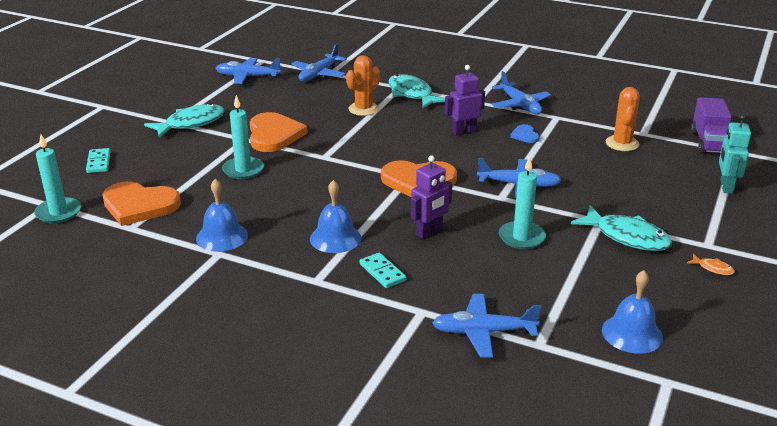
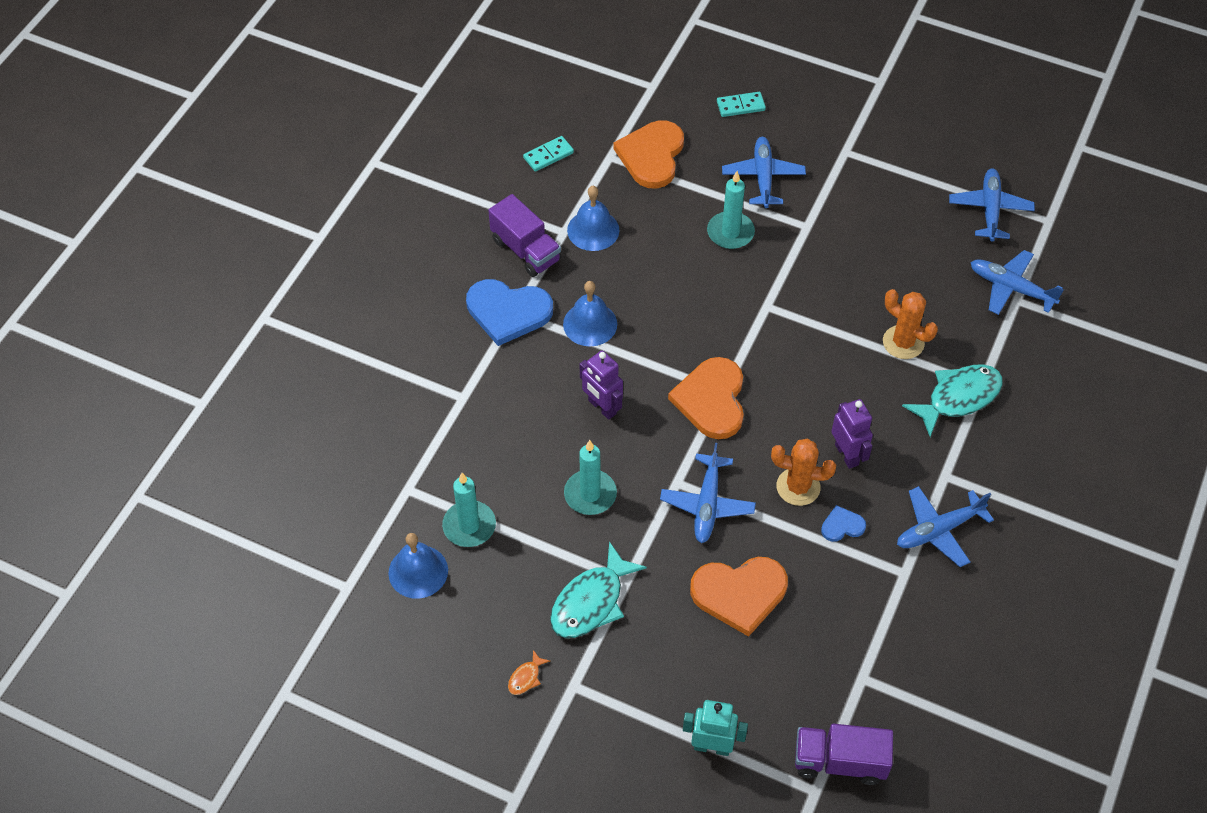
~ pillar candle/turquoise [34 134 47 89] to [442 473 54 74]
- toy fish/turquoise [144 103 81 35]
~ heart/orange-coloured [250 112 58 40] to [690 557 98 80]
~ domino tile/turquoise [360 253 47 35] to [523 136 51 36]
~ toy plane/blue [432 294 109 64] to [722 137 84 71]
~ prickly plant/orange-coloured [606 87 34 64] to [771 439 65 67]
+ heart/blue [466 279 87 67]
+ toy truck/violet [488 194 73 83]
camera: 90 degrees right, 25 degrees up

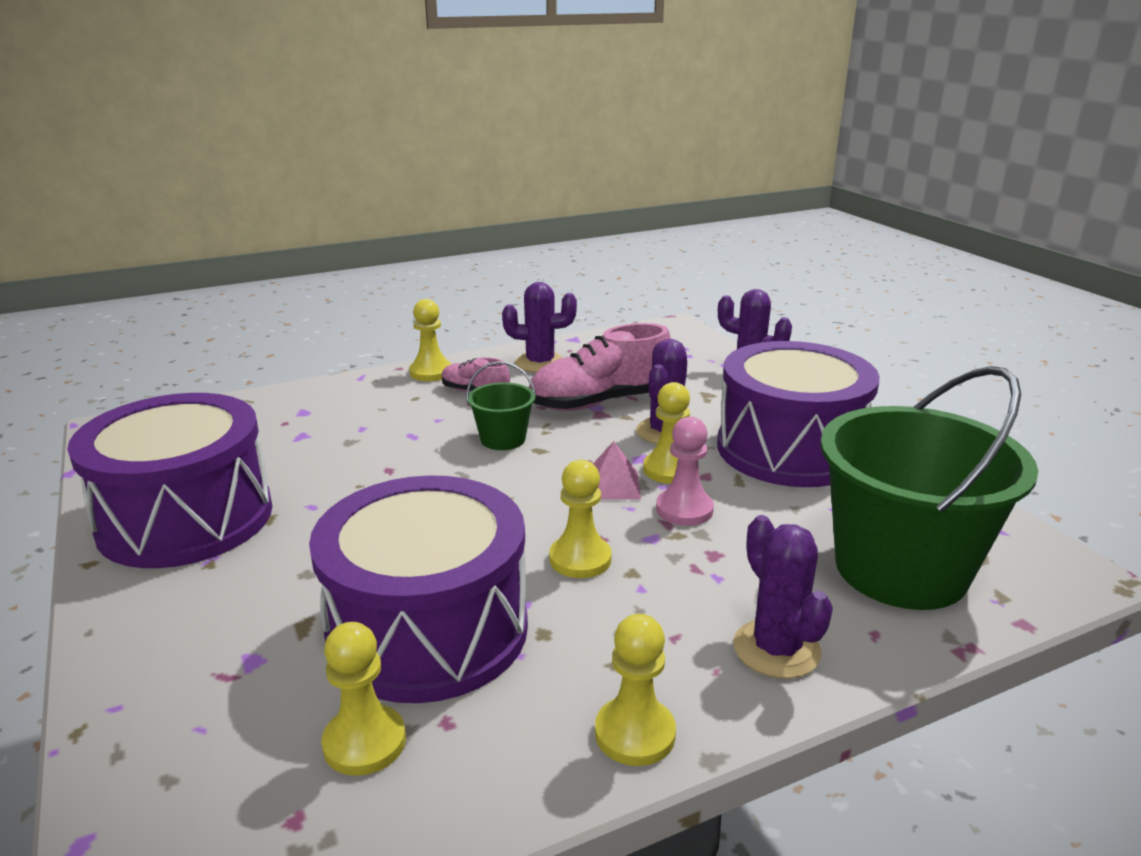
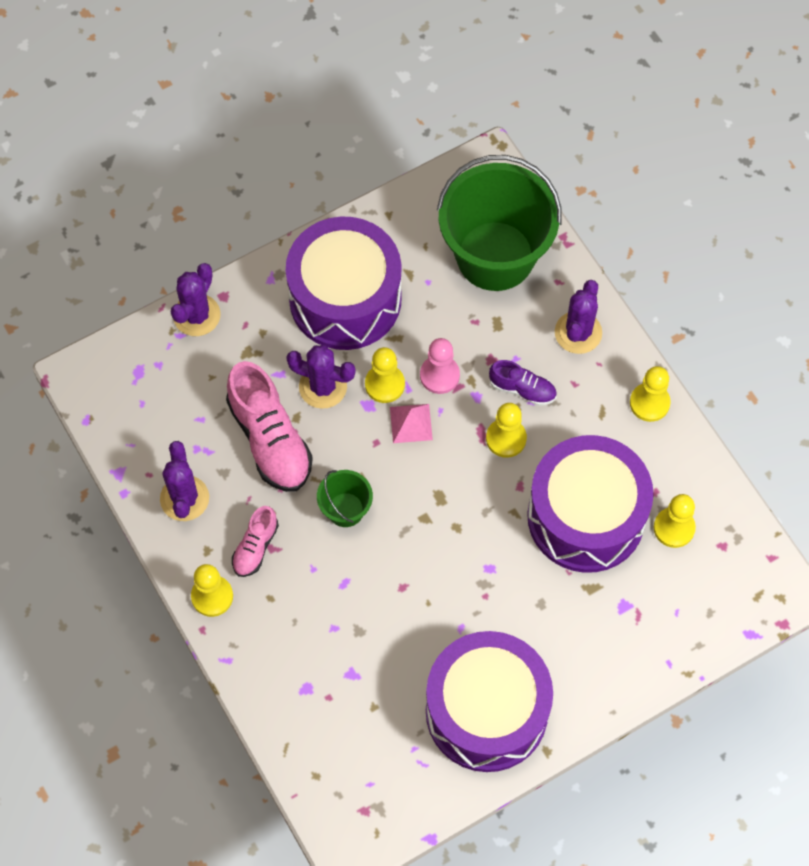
~ prickly plant/violet [733 515 100 164] = [555 280 47 74] 45 degrees counterclockwise
+ shoe/violet [489 360 68 46]
camera: 95 degrees left, 40 degrees up

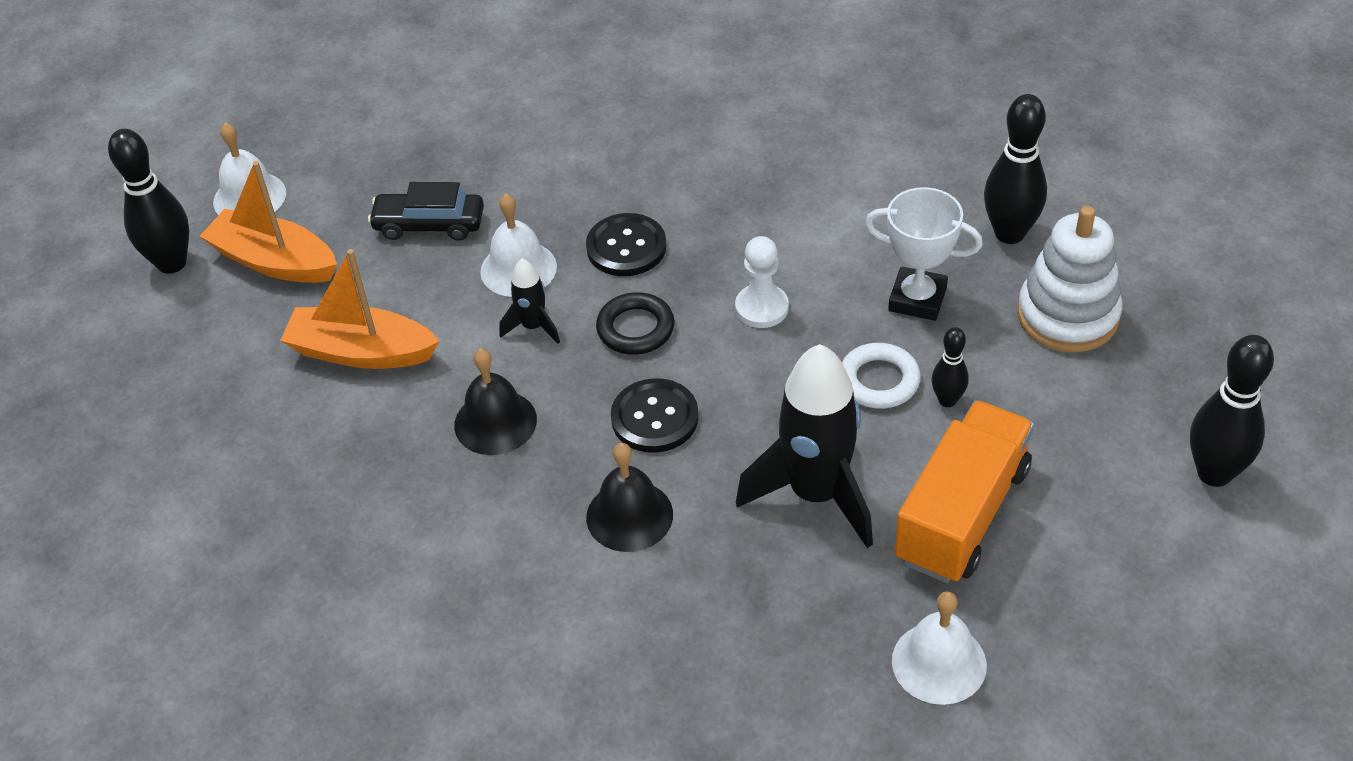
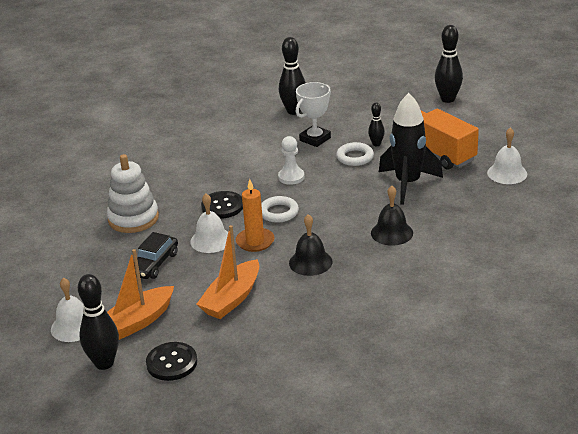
~ toy rocket/ebony [499 258 61 86] to pillar candle/orange-coloured [236 179 39 73]
~ hoop/ebony [596 292 79 63] to hoop/pure white [261 196 38 27]
~ shirt button/ebony [611 378 88 75] to [146 342 51 39]
~ stacking toy/pure white [1017 206 106 147] to [107 154 52 79]
camera: 70 degrees left, 15 degrees down

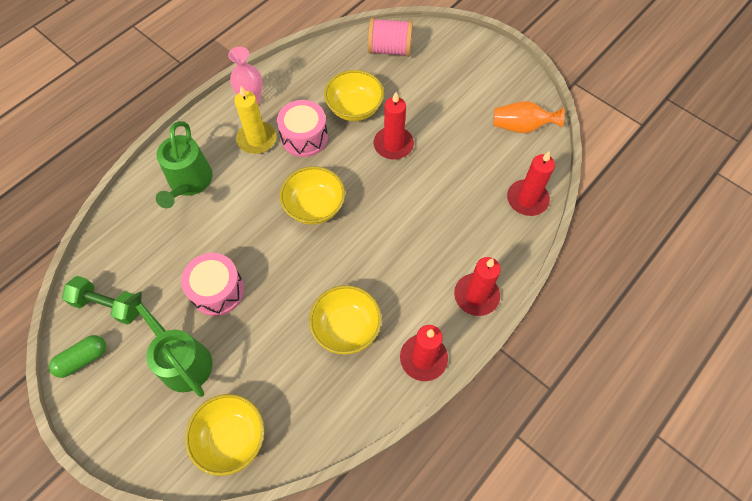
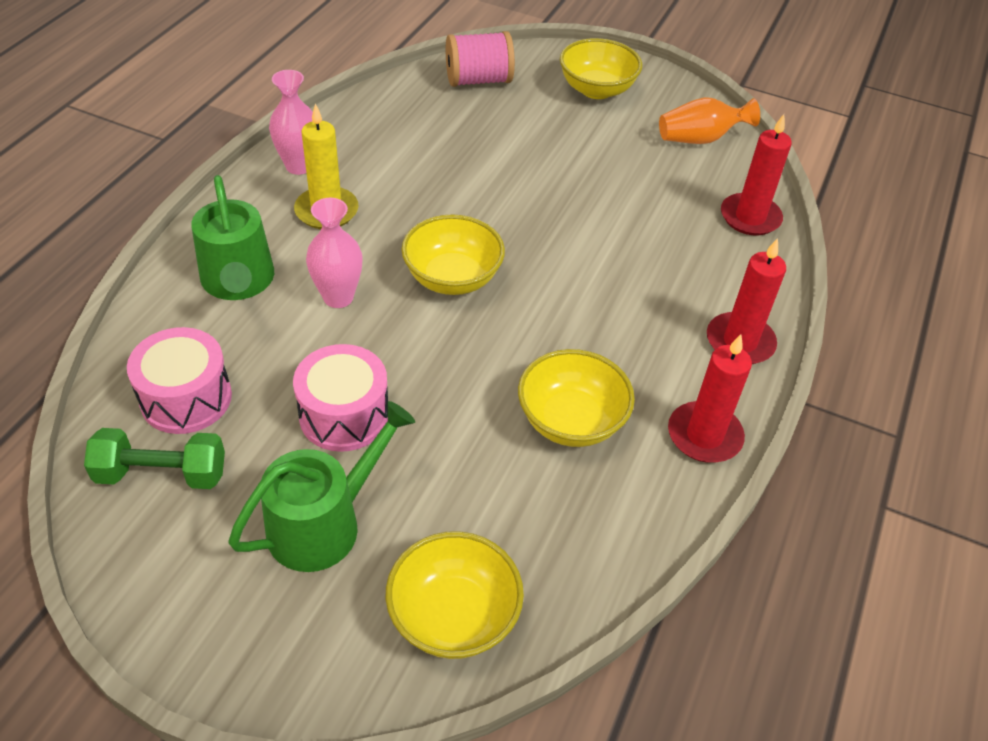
- capsule/green [49 335 57 43]
~ sprinkling can/green [124 291 88 106] = [228 401 187 171] 105 degrees clockwise
~ drum/rosy [277 100 51 57] to [127 327 105 107]
~ bowl/golden [324 70 60 51] to [560 38 82 61]
- pillar candle/red [374 92 40 67]
+ tall vase/rosy [306 198 57 110]
camera: 20 degrees left, 15 degrees down

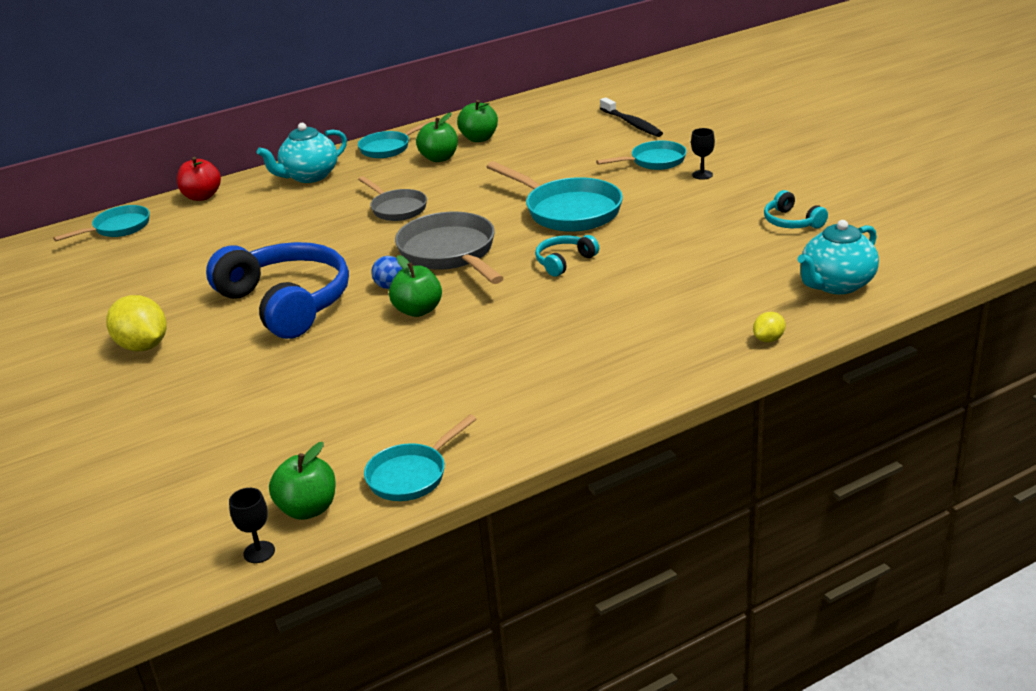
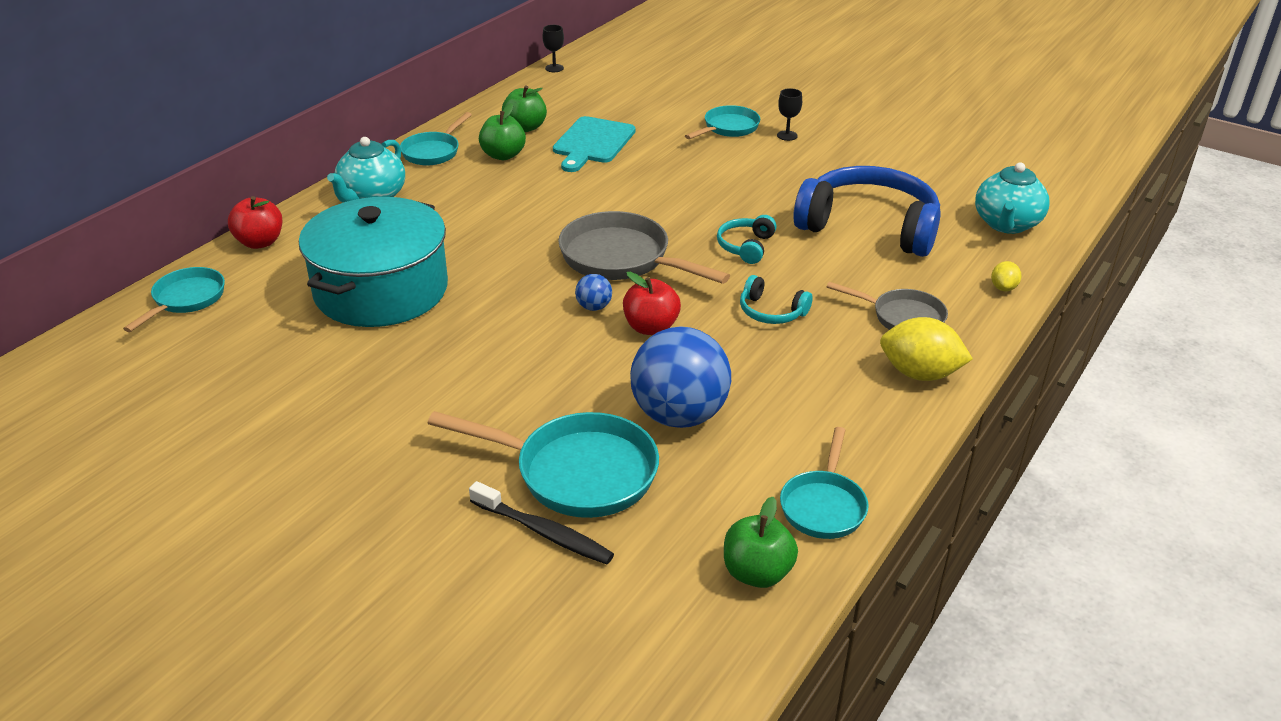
~ citrus fruit/golden [106 295 61 56] to [880 317 93 64]
~ headphones/blue [206 242 143 97] to [793 166 148 91]
~ wine glass/ebony [229 488 46 75] to [542 25 22 47]
~ skillet/gray [358 176 69 45] to [826 282 122 48]
~ toy apple/green [389 255 53 62] to toy apple/red [623 272 58 63]
~ skillet/turquoise [487 161 136 71] to [428 411 231 107]
~ dental brush/ebony [600 97 63 40] to [469 481 145 84]
~ headphones/turquoise [764 190 64 38] to [740 275 73 49]
+ stockpot/turquoise [299 197 149 130]
+ bread board/turquoise [553 116 83 56]
+ play ball/blue [630 326 101 102]
camera: 30 degrees left, 5 degrees up

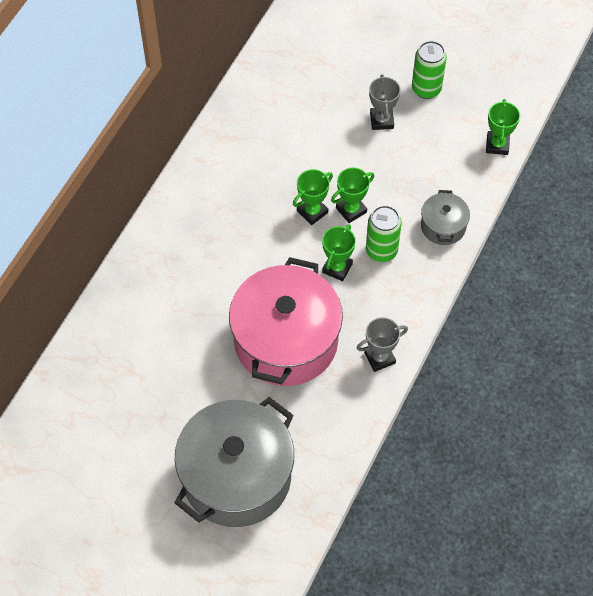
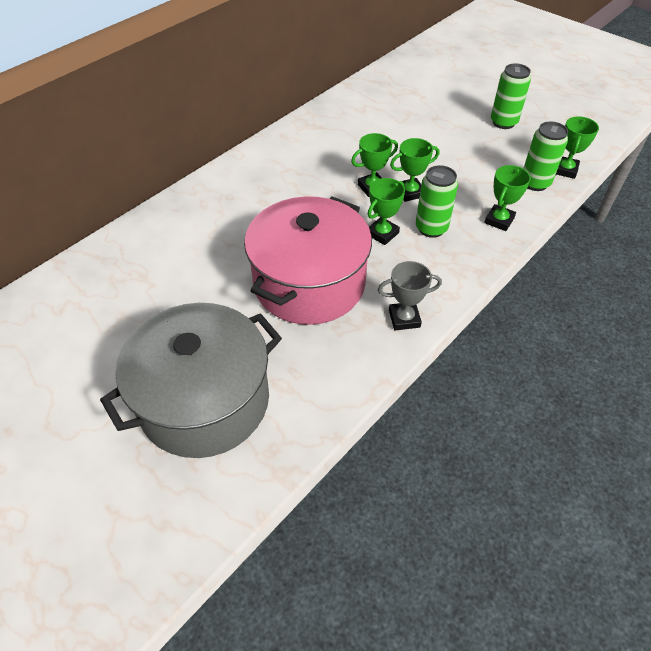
- award cup/gray [369 74 31 56]
~ stockpot/gray [421 190 49 55] to award cup/green [484 165 47 66]
+ can/green [523 121 45 70]
camera: 15 degrees right, 10 degrees down

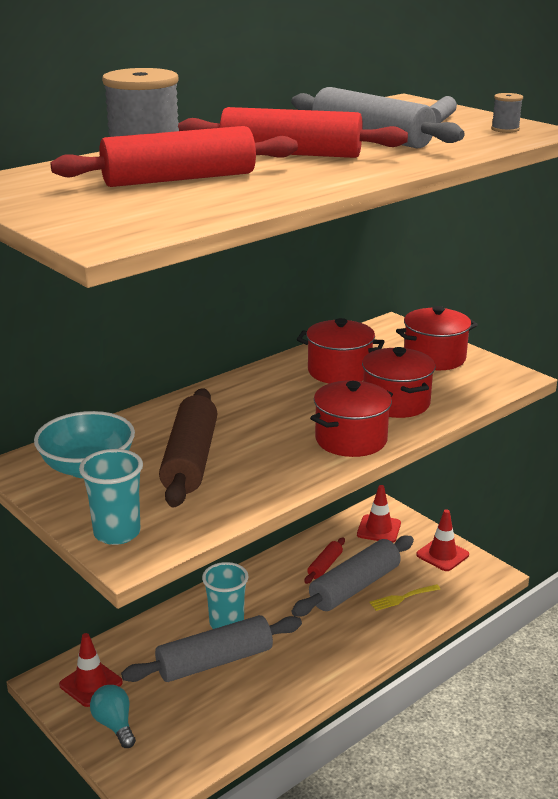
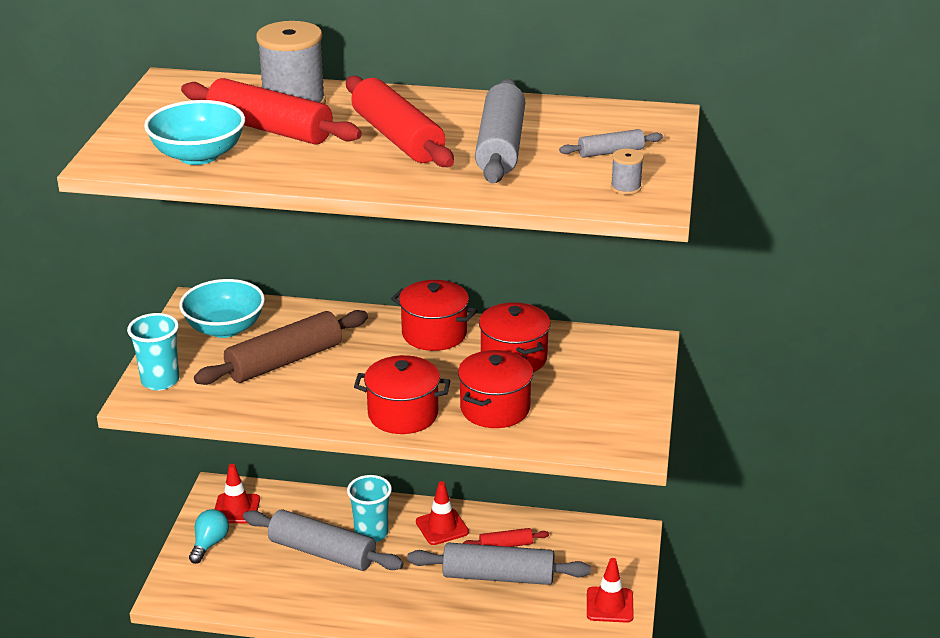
~ safety cone/red [357 485 44 58] to [416 481 53 64]
- table fork/golden [369 584 71 27]
~ stockpot/red [396 306 82 64] to [391 280 87 71]
+ bowl/turquoise [144 100 101 65]
camera: 50 degrees right, 5 degrees up

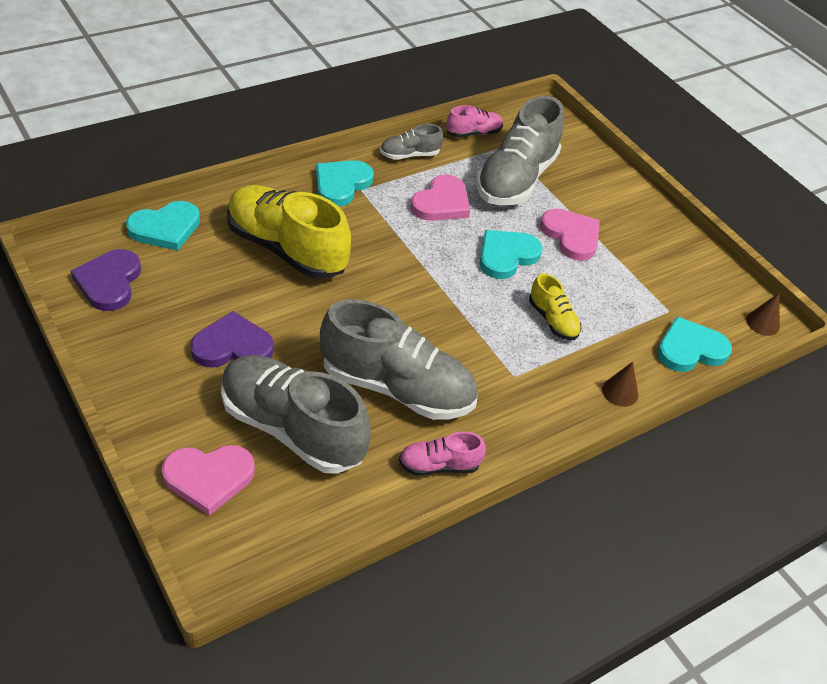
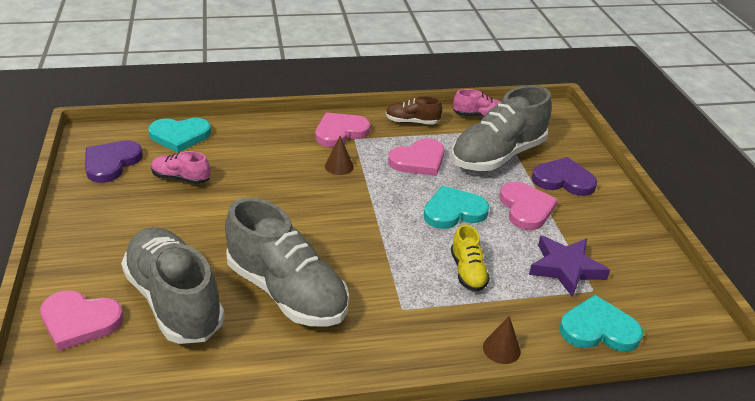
~ heart/violet [190 311 84 57] to [532 157 65 39]
- shoe/golden [227 185 124 94]
~ heart/turquoise [316 160 57 46] to heart/rosy [316 112 54 35]
~ shoe/gray [380 124 63 36] to shoe/brown [386 96 56 28]
~ shoe/rosy [399 431 87 45] to [151 151 59 33]
~ cone shape/brown [746 293 34 43] to [325 136 29 39]
+ star/violet [529 236 81 62]
camera: 25 degrees right, 10 degrees down

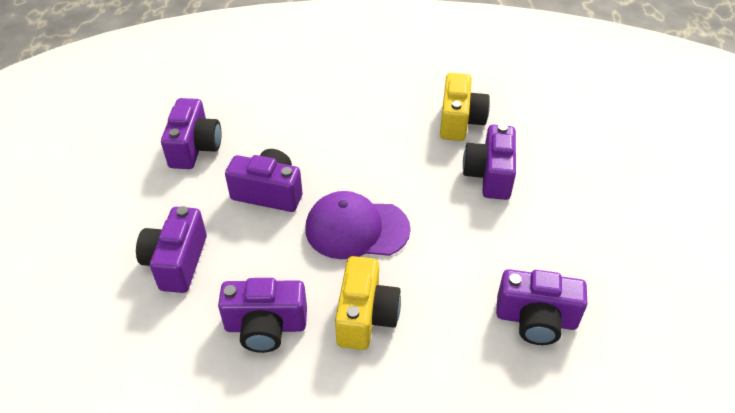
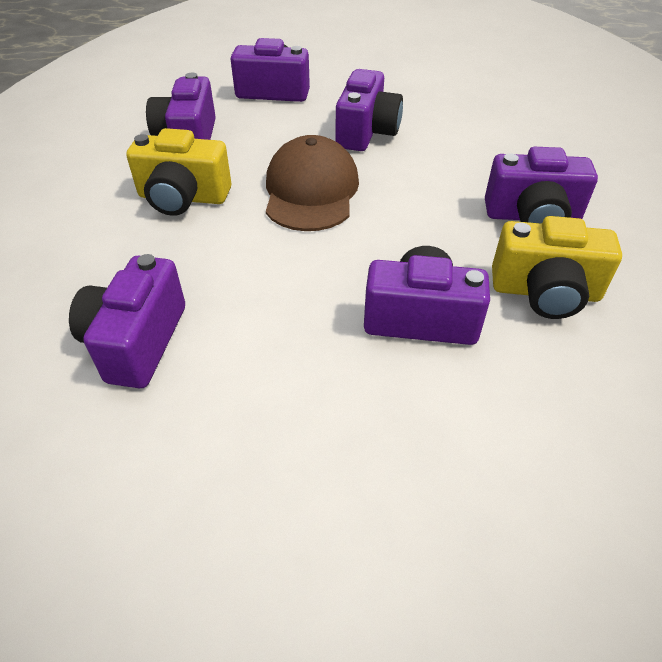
~ camera/violet [161 98 60 71] to [485 147 113 77]
~ baseball cap/violet [305 191 106 68] to baseball cap/brown [266 135 93 96]
camera: 90 degrees right, 0 degrees up

